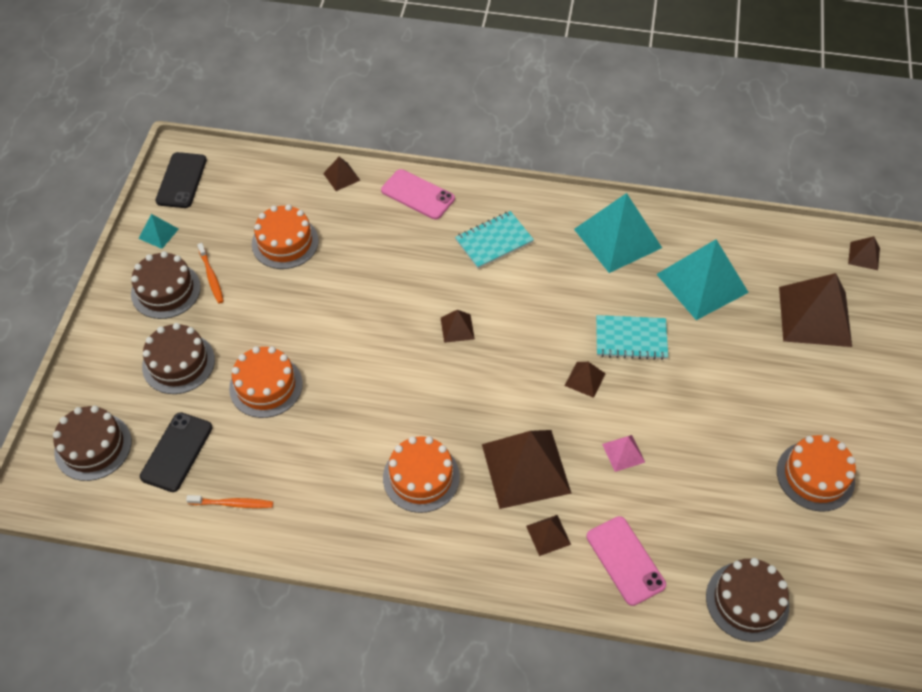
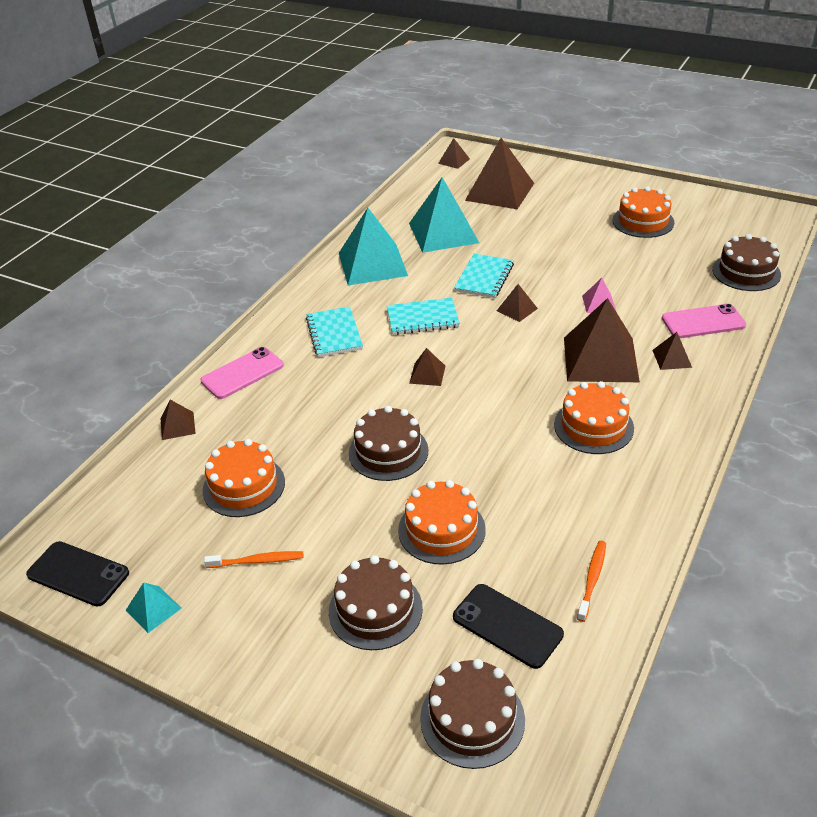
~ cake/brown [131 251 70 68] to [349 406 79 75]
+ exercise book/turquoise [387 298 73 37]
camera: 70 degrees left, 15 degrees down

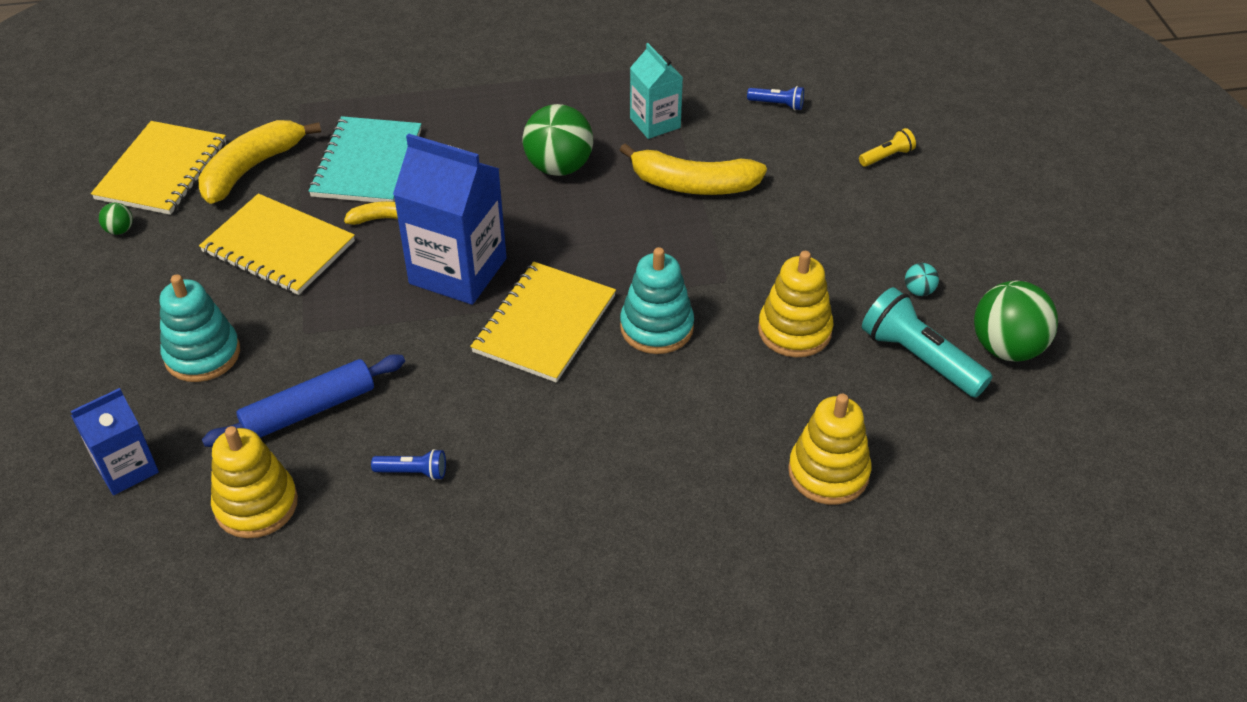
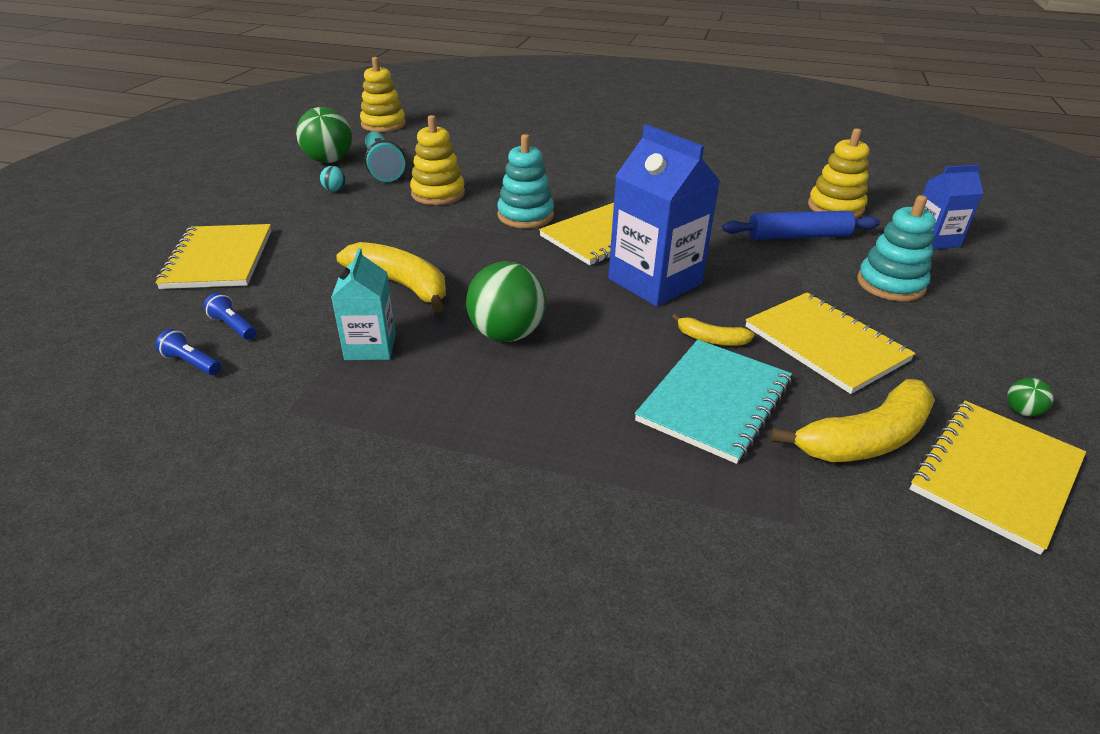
~ flashlight/blue [371 449 75 31] to [155 329 66 46]
~ stacking toy/golden [788 394 83 111] to [360 57 46 75]
~ flashlight/golden [859 128 57 39] to exercise book/golden [155 224 117 65]
camera: 155 degrees left, 10 degrees down

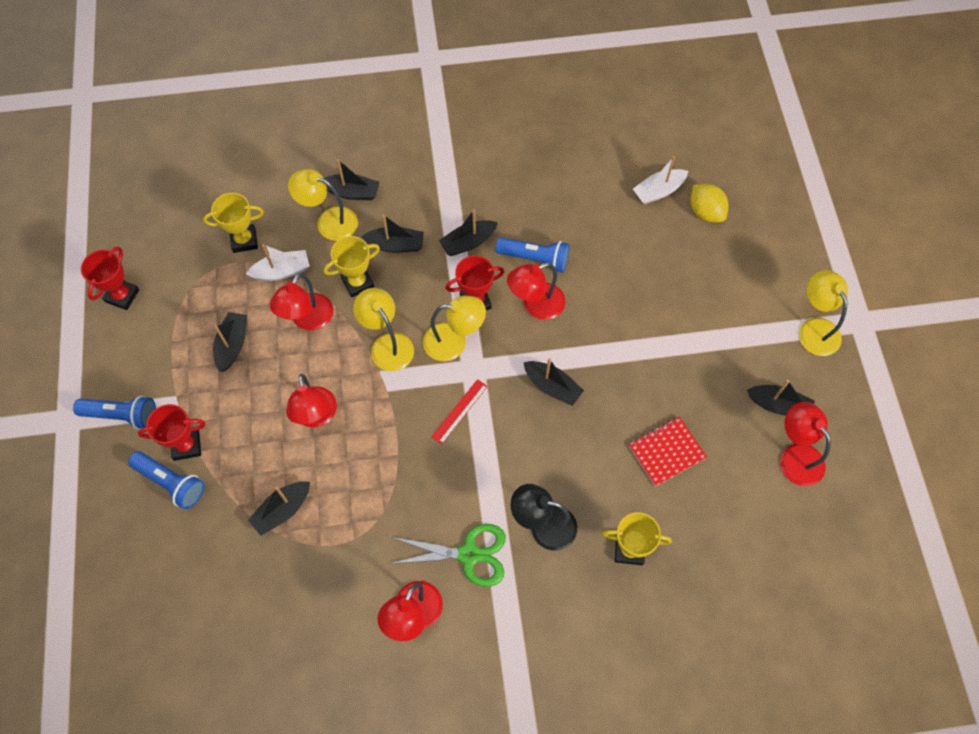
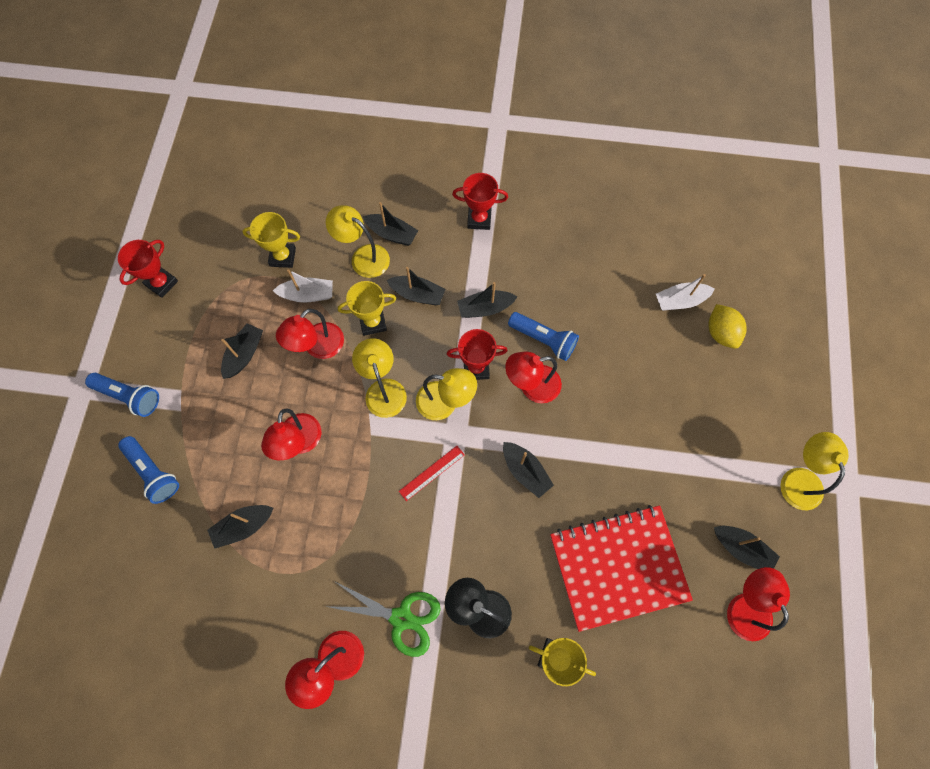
~ award cup/red [138 404 68 57] to [452 173 56 57]
~ exercise book/red [629 416 78 71] = [550 505 143 127] x1.93
camera: 15 degrees right, 5 degrees up

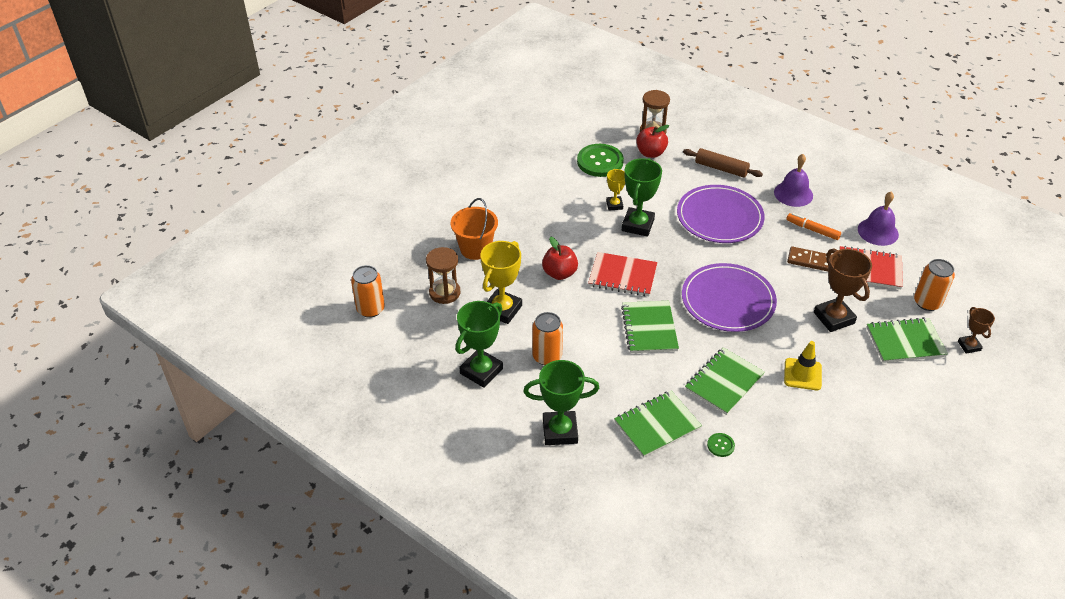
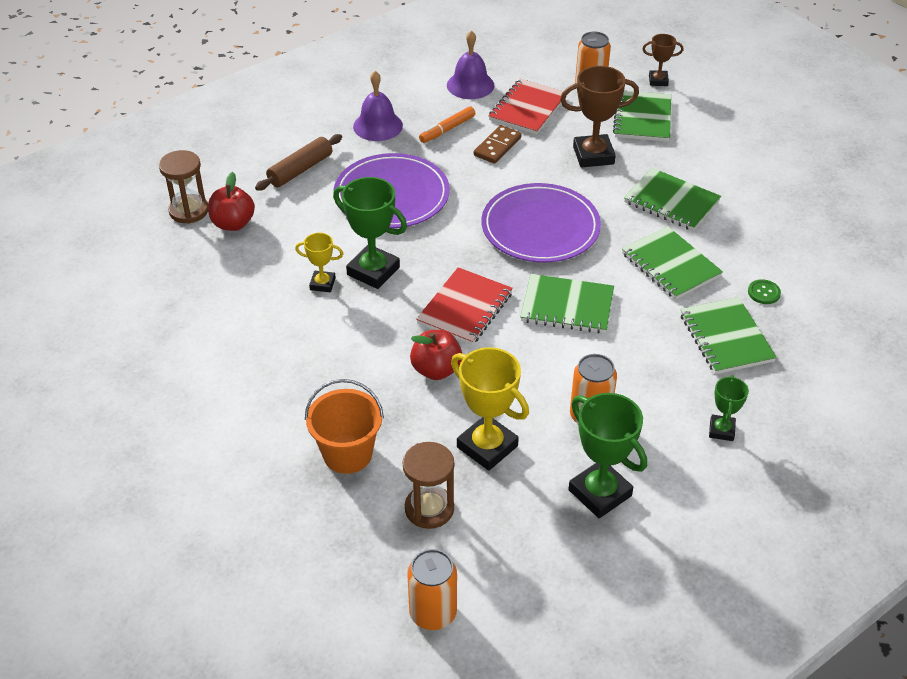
~ award cup/green [523 360 76 85] = [709 375 40 66] x0.56
- shirt button/green [577 144 47 33]
~ safety cone/golden [784 341 38 49] to exercise book/green [624 168 97 63]
camera: 75 degrees left, 0 degrees up

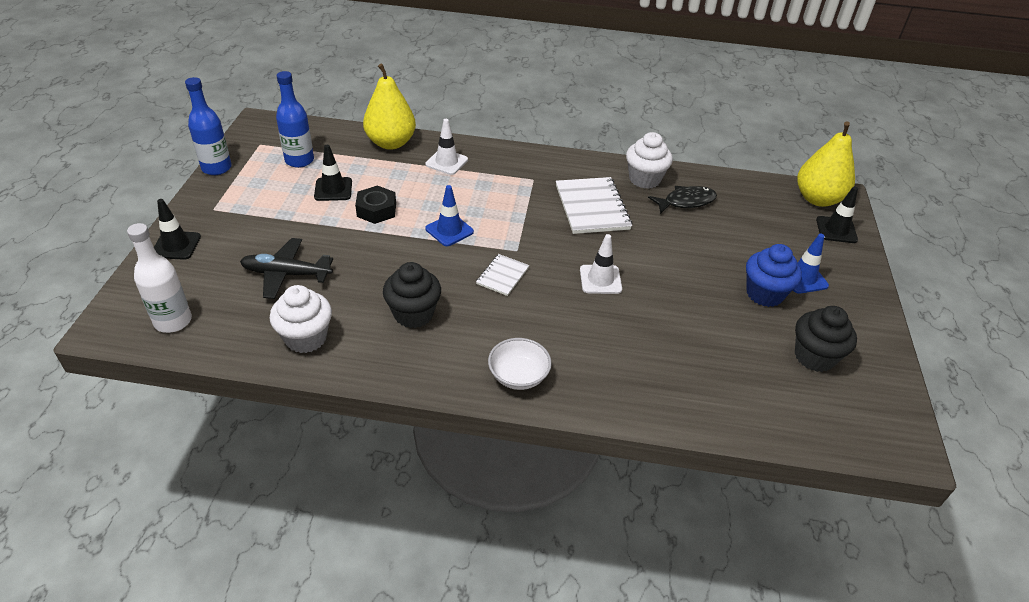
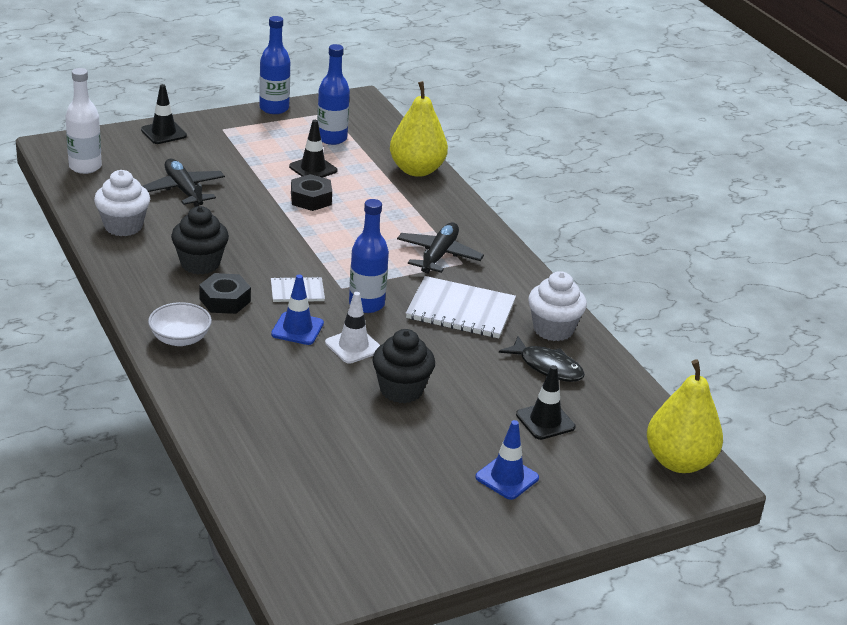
- safety cone/pure white [425 119 43 56]
~ safety cone/blue [425 185 49 61] to [271 275 53 70]
~ exercise book/pure white [556 177 76 57] = [406 276 110 62] 60 degrees clockwise
- fairy cake/blue [746 244 56 63]
~ fairy cake/ebony [795 306 62 66] to [372 329 63 74]
~ safety cone/ebony [816 186 42 57] to [516 365 60 75]
+ nut/ebony [199 273 52 41]
+ drink bottle/blue [349 199 40 114]
+ toy plane/ebony [397 223 87 50]
camera: 55 degrees right, 10 degrees down

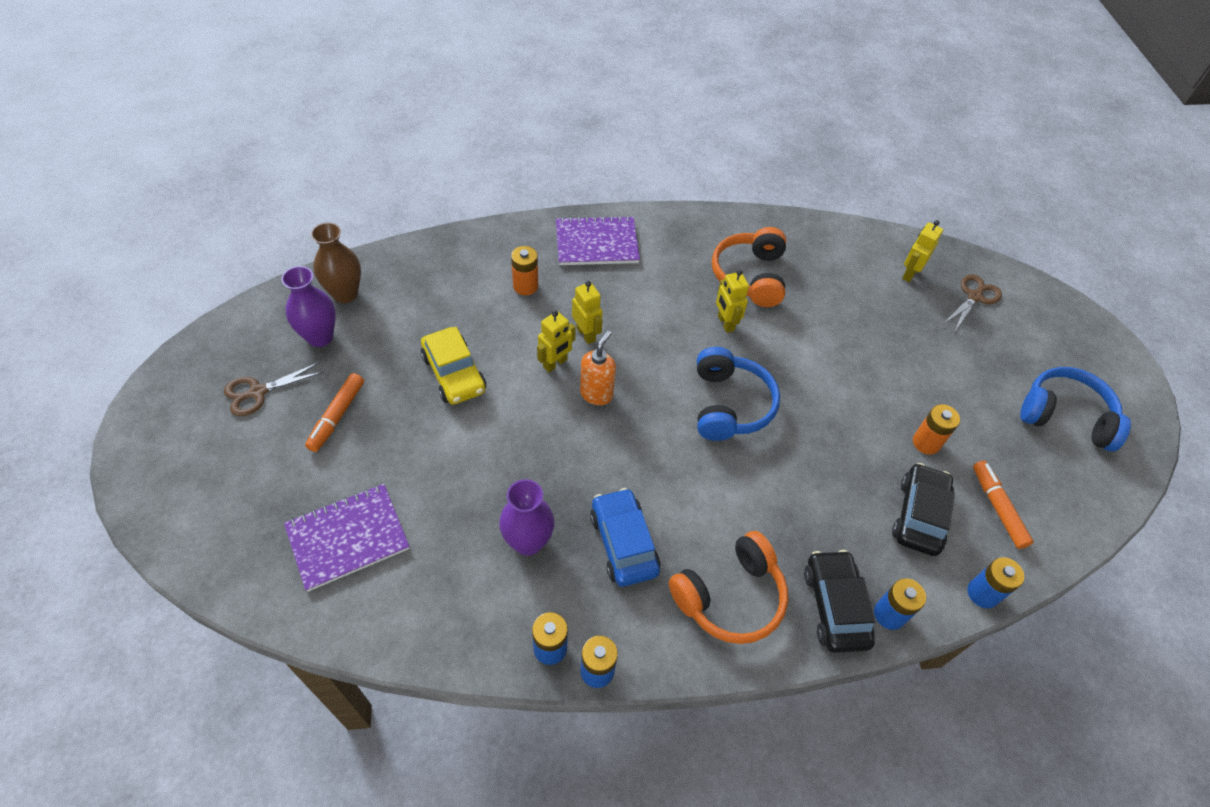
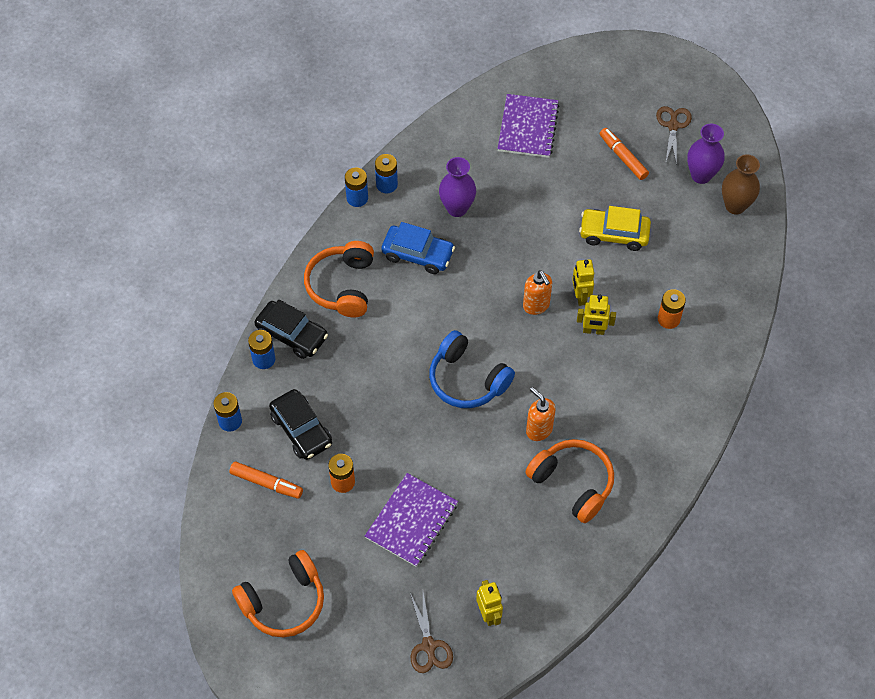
~ exercise book/violet [556 216 84 49] to [365 473 93 94]
~ robot/golden [716 270 33 63] to soap pump/orange-coloured [526 387 30 54]
~ headphones/blue [1020 367 111 84] to headphones/orange-coloured [232 550 92 87]
camera: 130 degrees right, 5 degrees up

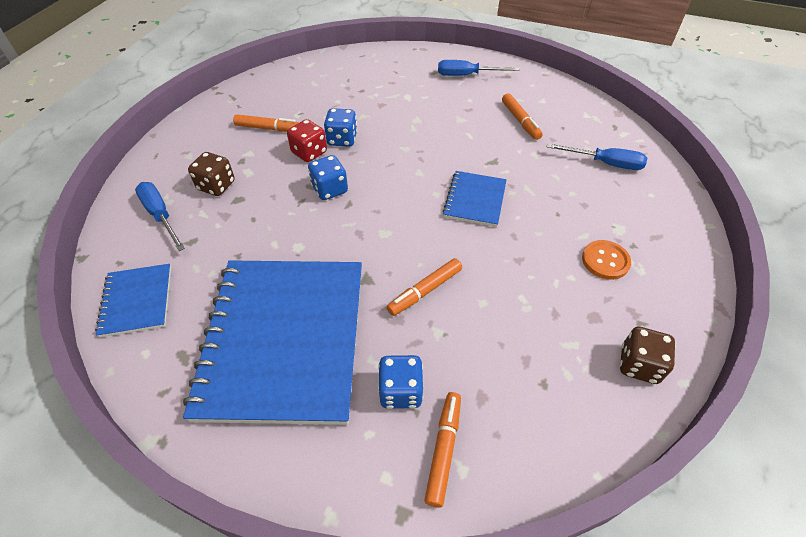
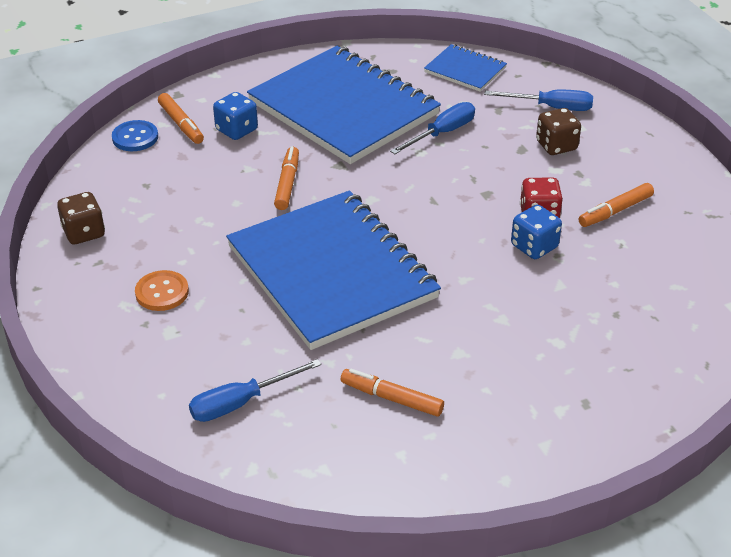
- die/blue [308 155 40 45]
~ screwdriver/blue [438 60 82 16] to [390 102 85 52]
~ exercise book/blue [443 171 64 56] = [226 190 215 160] x2.22
+ shirt button/blue [112 120 46 31]
camera: 135 degrees right, 10 degrees down

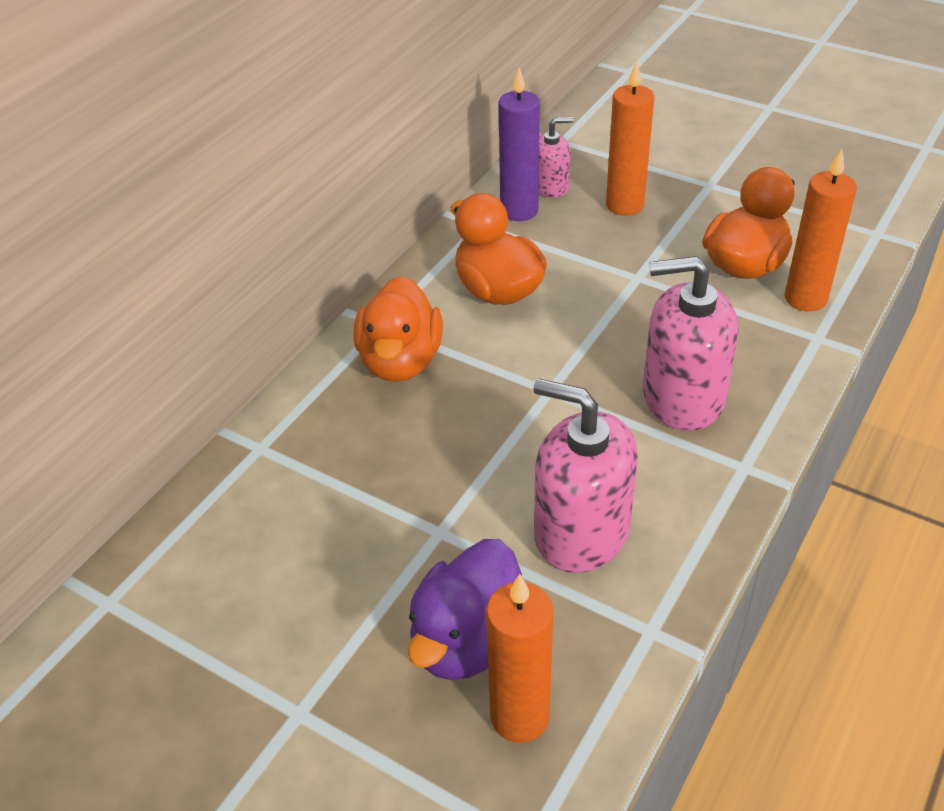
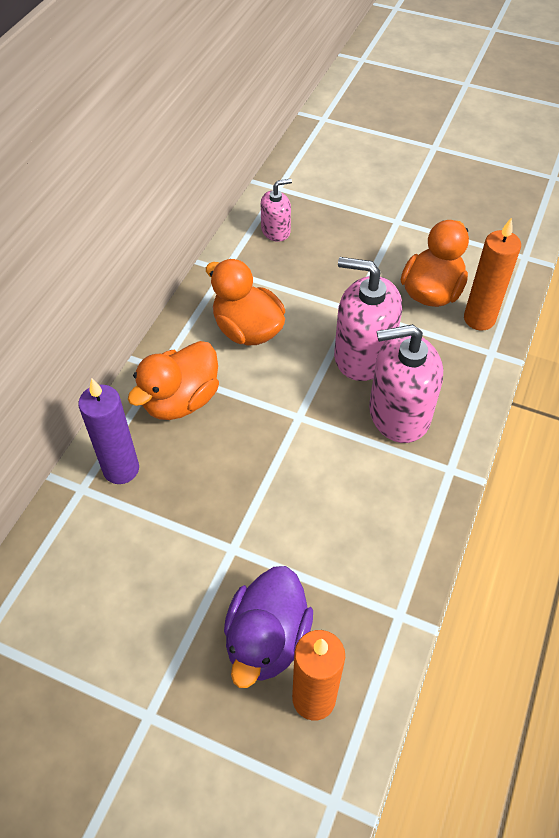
~ rubber duck/orange-coloured [353 276 90 106] = [128 341 91 79] 45 degrees clockwise
~ pillar candle/violet [499 68 41 153] to [78 378 61 106]
~ soap pump/rosy [534 378 104 195] to [334 257 68 124]
- pillar candle/orange-coloured [606 61 49 155]
camera: 10 degrees left, 10 degrees up

